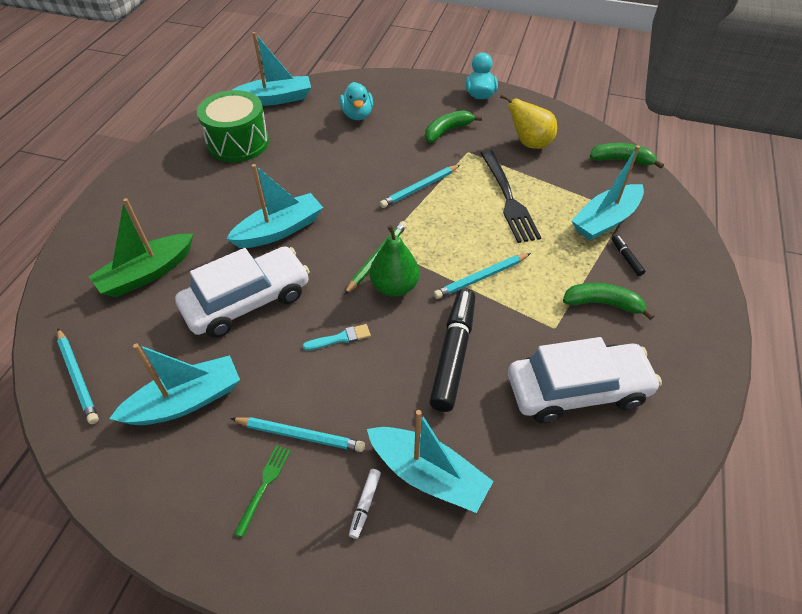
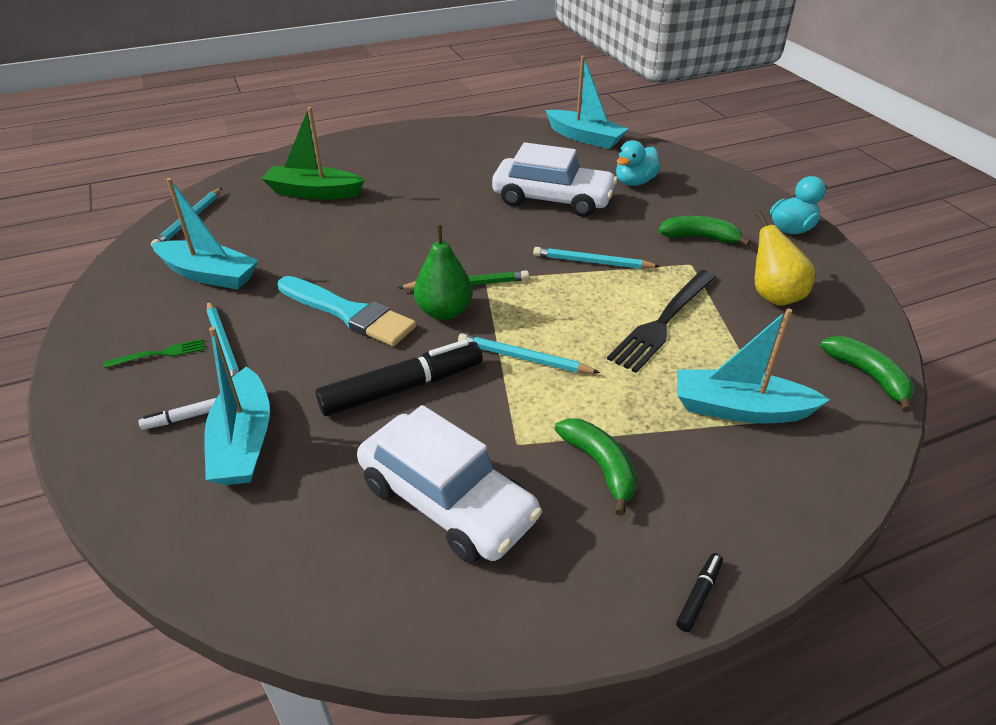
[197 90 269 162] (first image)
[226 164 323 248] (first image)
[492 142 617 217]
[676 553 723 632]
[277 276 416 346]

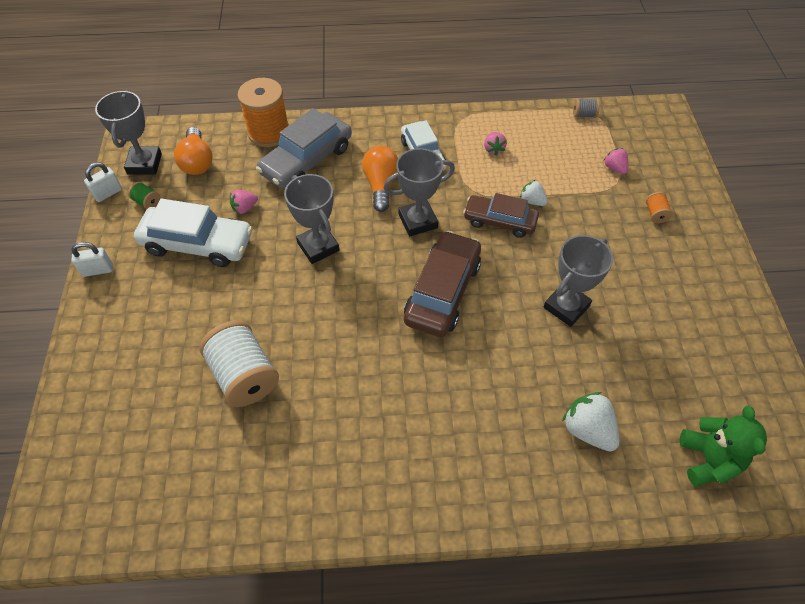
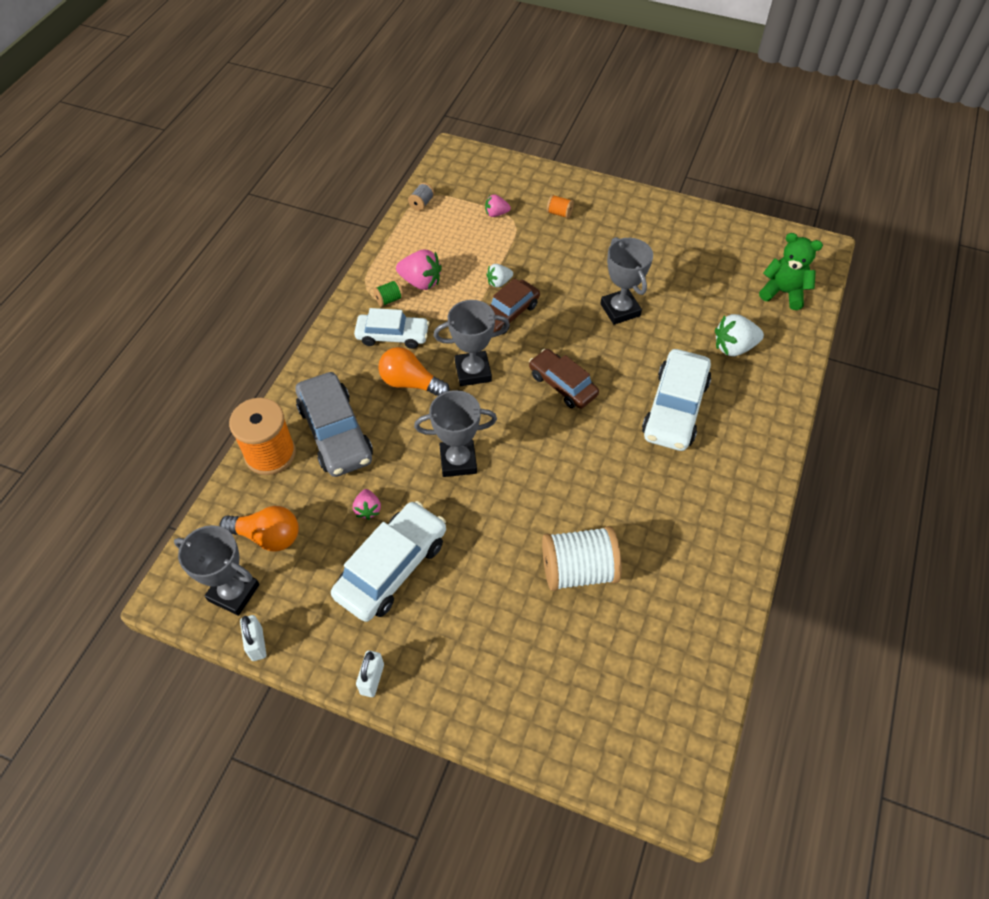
[642 349 711 451]
[373 280 404 307]
[434 300 510 386]
[529 349 599 409]
[396 249 442 290]

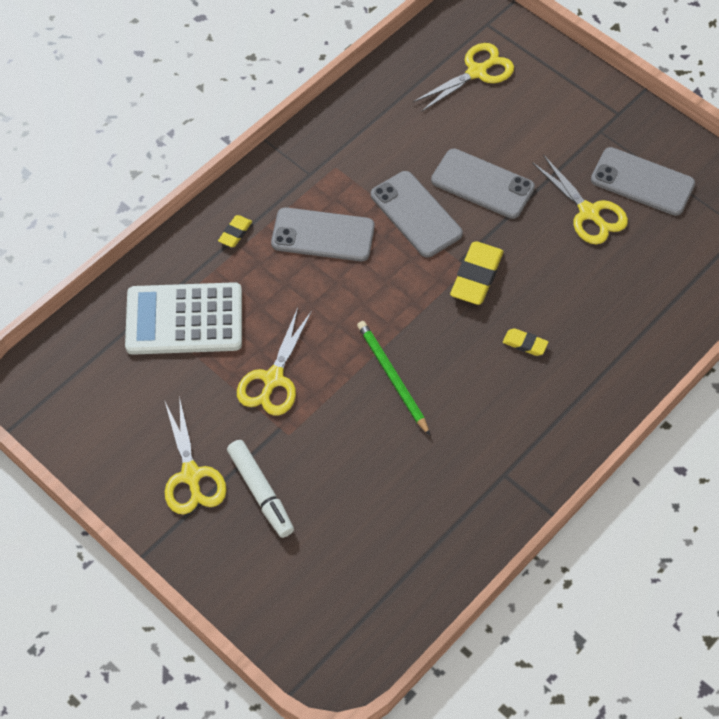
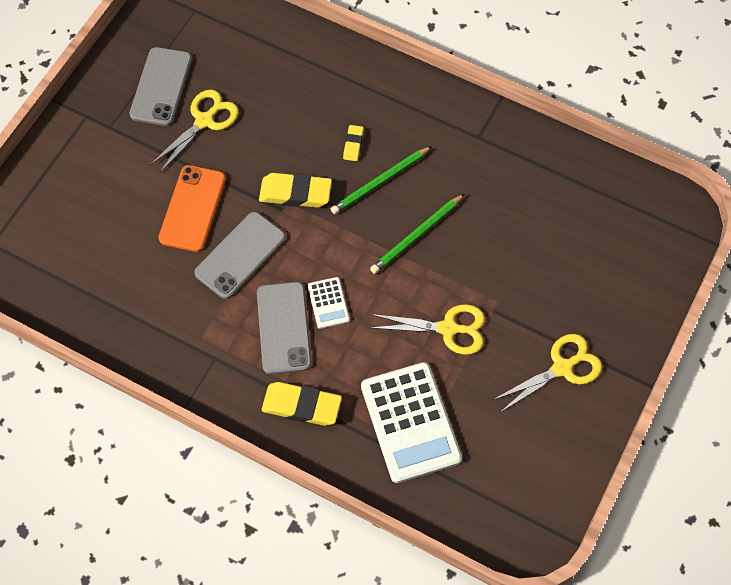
[227 440 294 538] (first image)
[413 43 514 112] (first image)
[308 277 350 329]
[331 146 432 214]
[159 165 226 252]
[262 382 342 426]

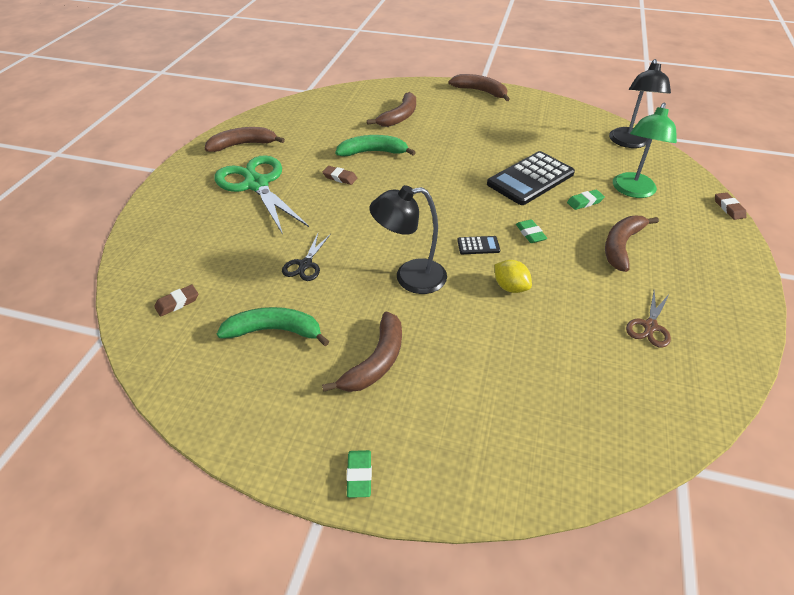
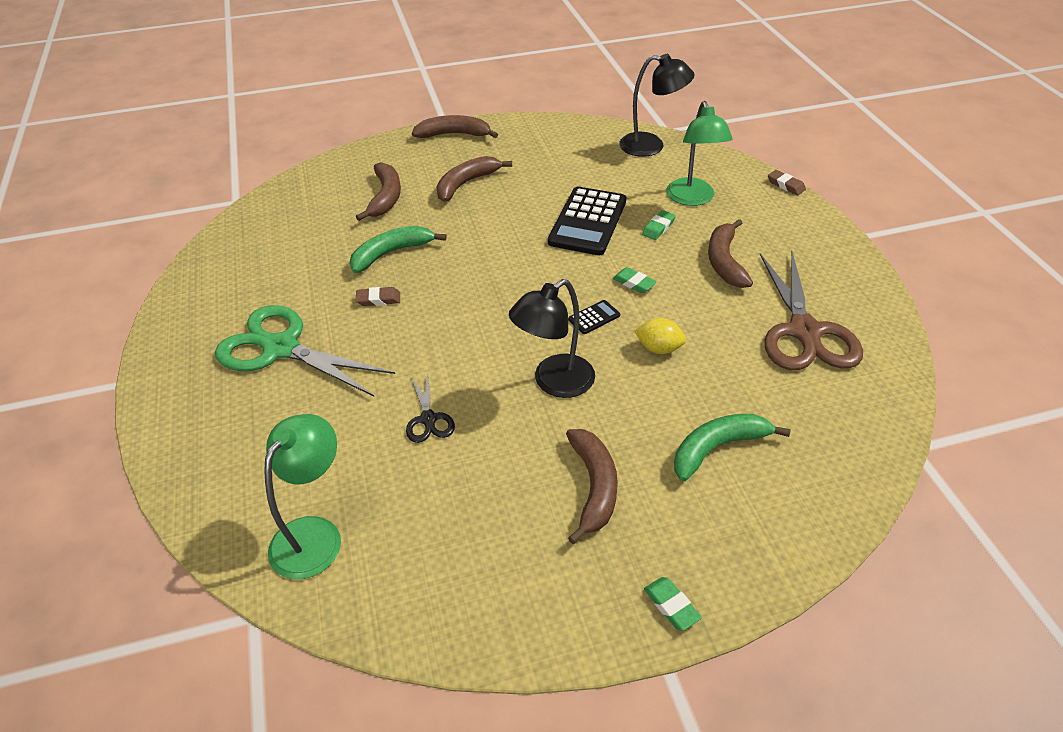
[437 156 512 202]
[674 414 791 481]
[264 414 341 579]
[619 54 695 157]
[760 252 863 370]

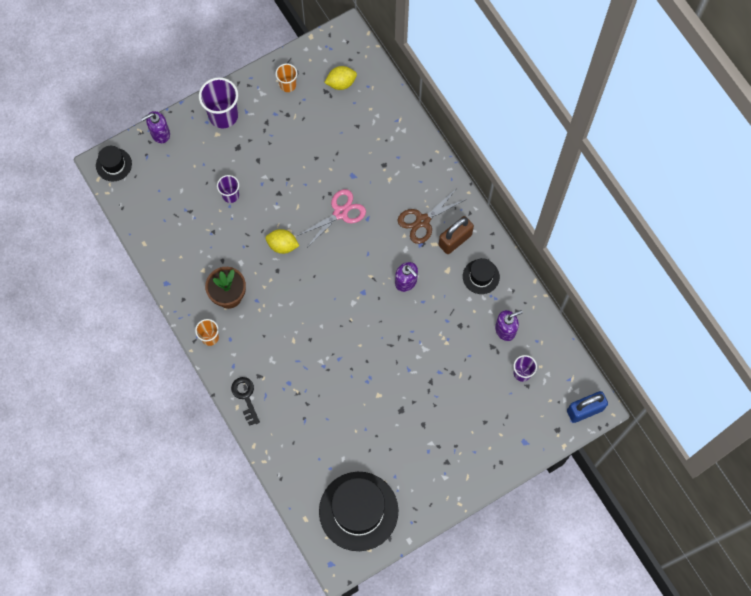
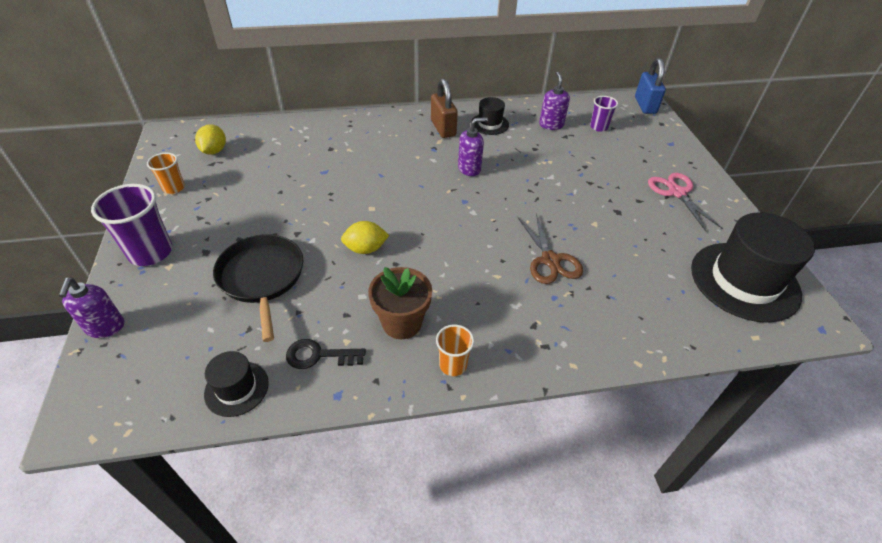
[204 351 269 417]
[286 339 366 369]
[648 173 723 231]
[517 213 583 284]
[213 234 303 342]
[341 221 389 254]

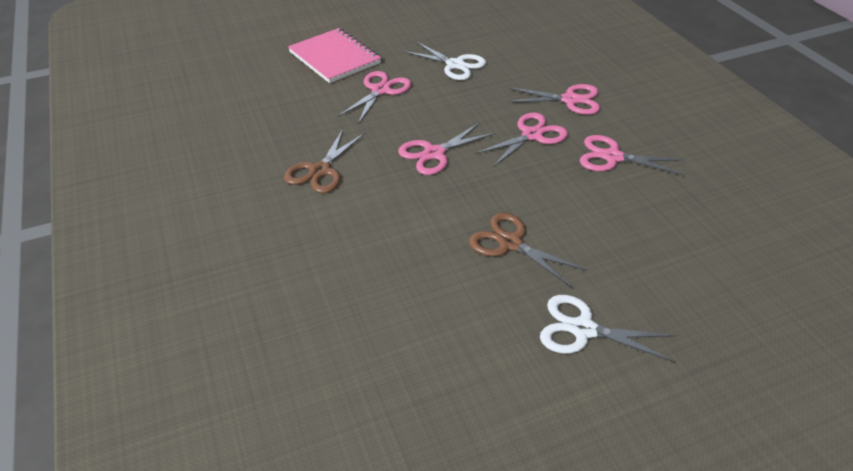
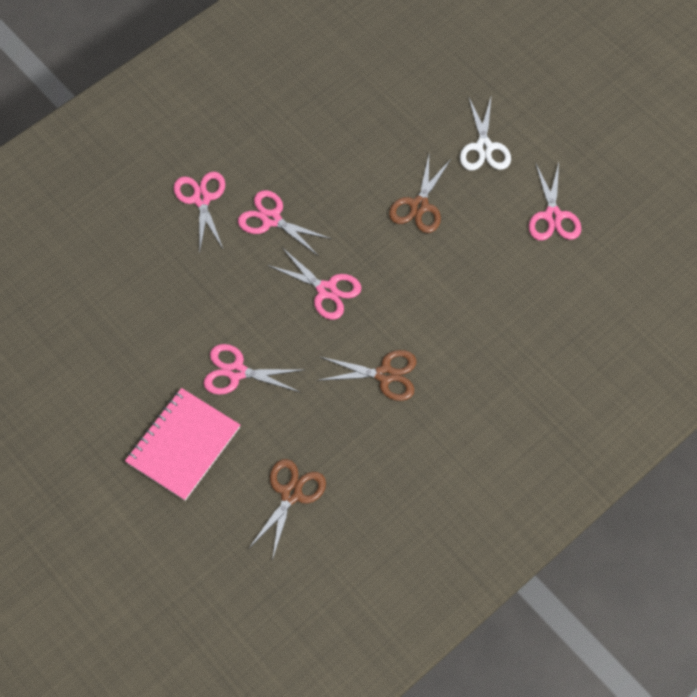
[403 41 486 80] (first image)
[248 459 326 560]
[529 163 581 240]

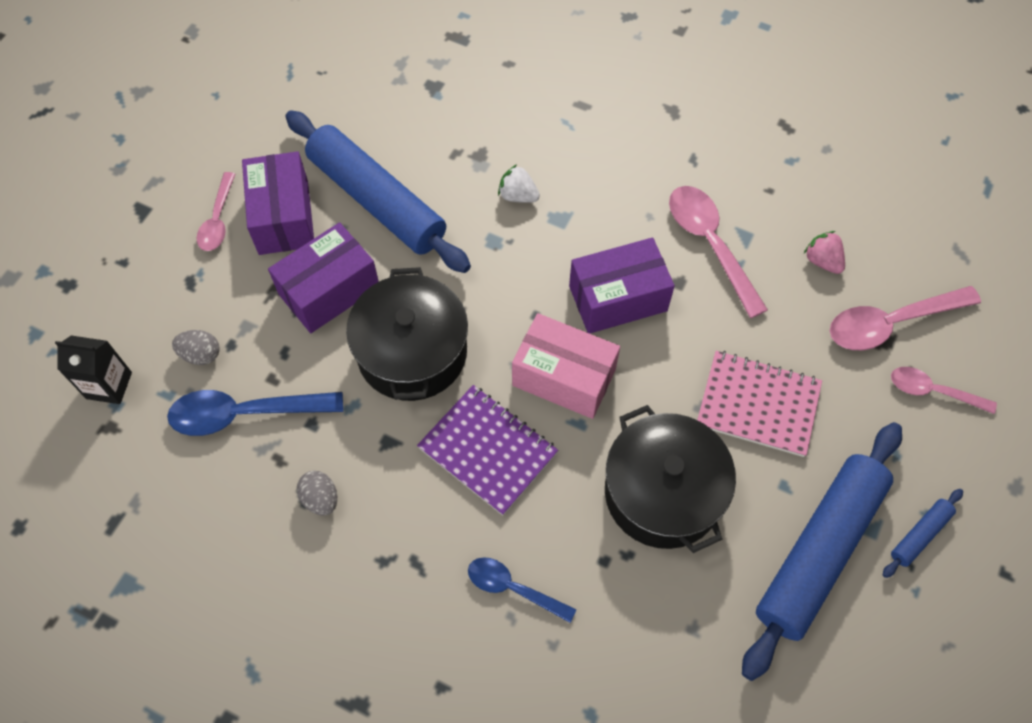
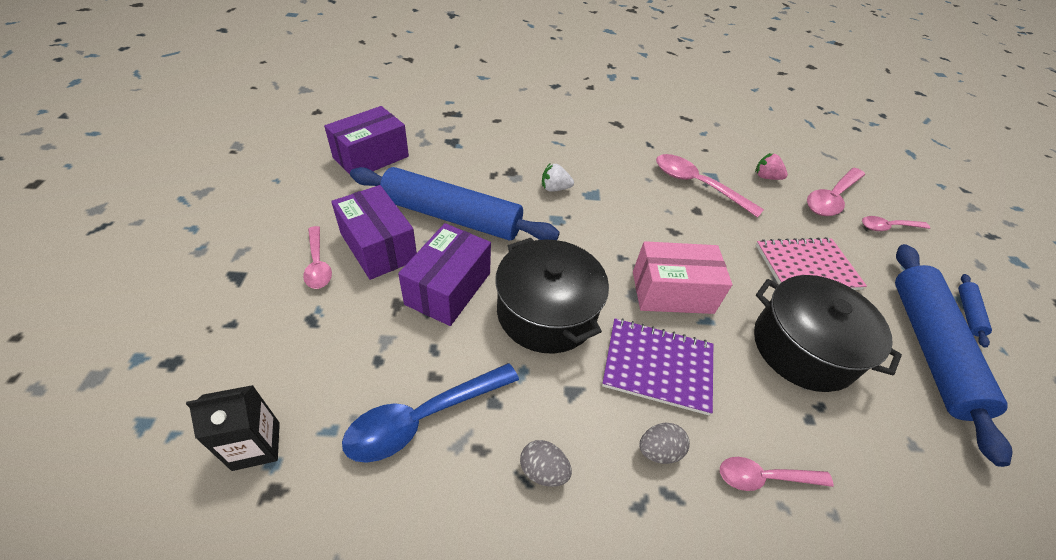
[640 423 690 464]
[324 106 409 174]
[720 457 834 491]

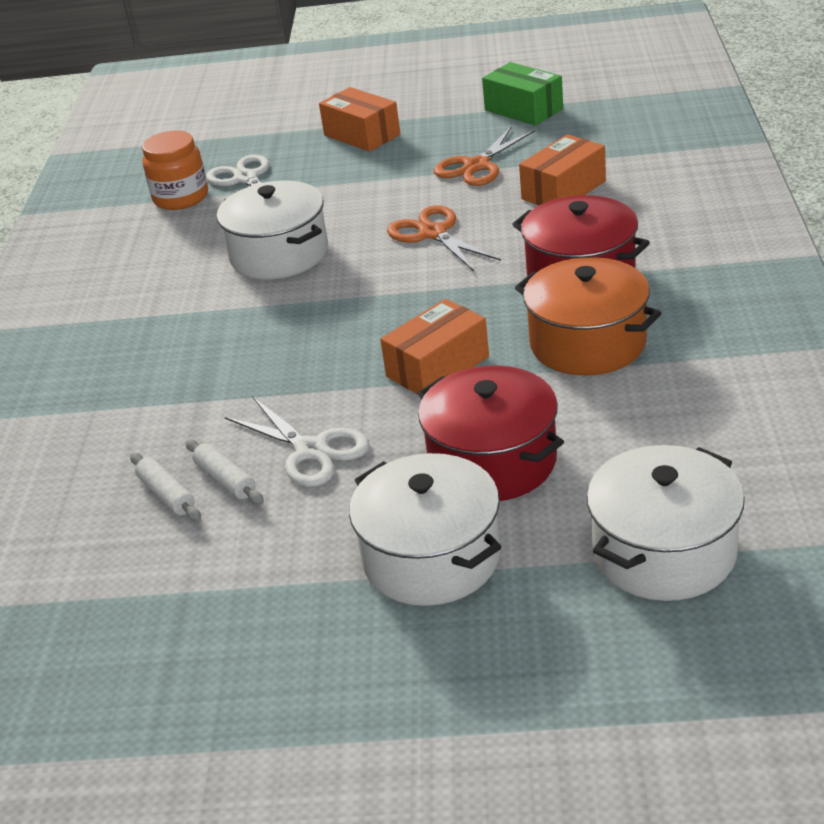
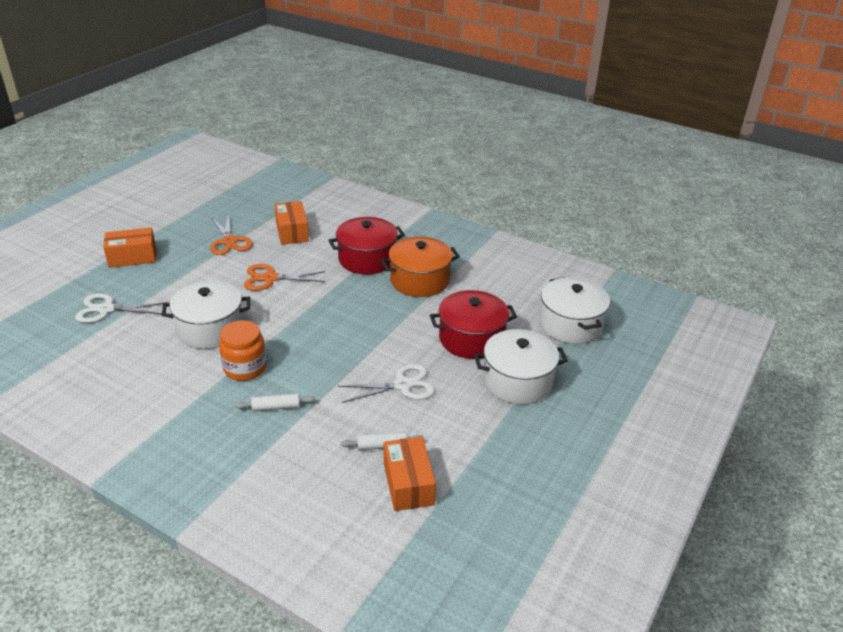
[482 62 563 126] (first image)
[219 320 267 381]
[235 393 315 412]
[384 437 436 511]

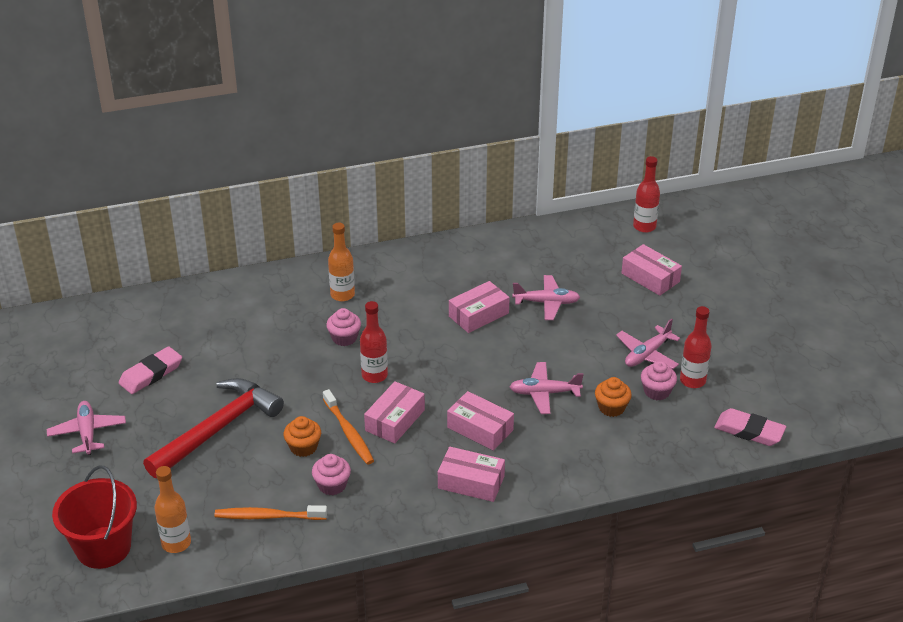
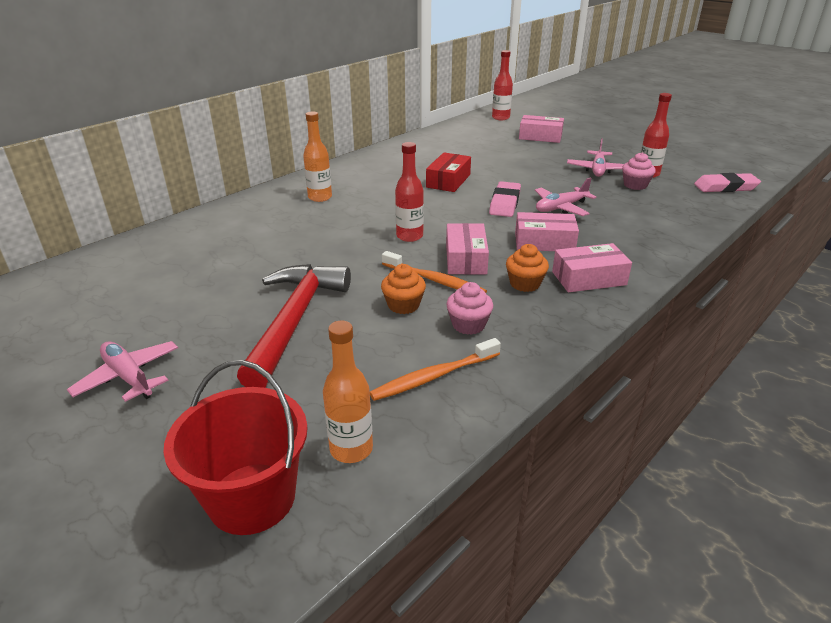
[326 308 361 346] (first image)
[512 275 580 320] (first image)
[489 181 521 217]
[506 244 549 292]
[426 153 471 192]

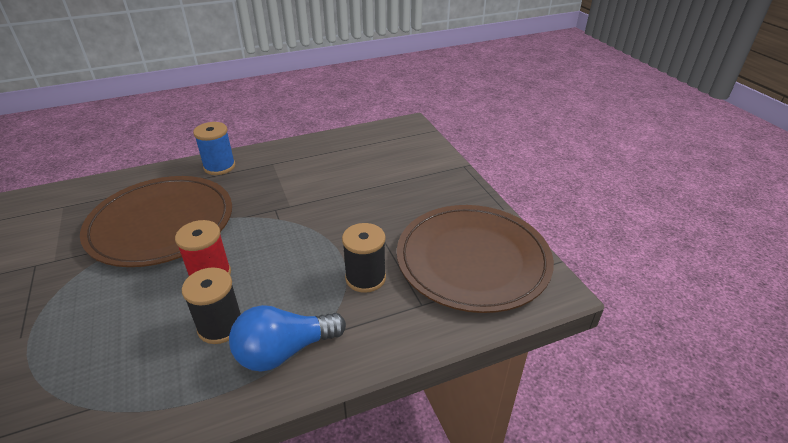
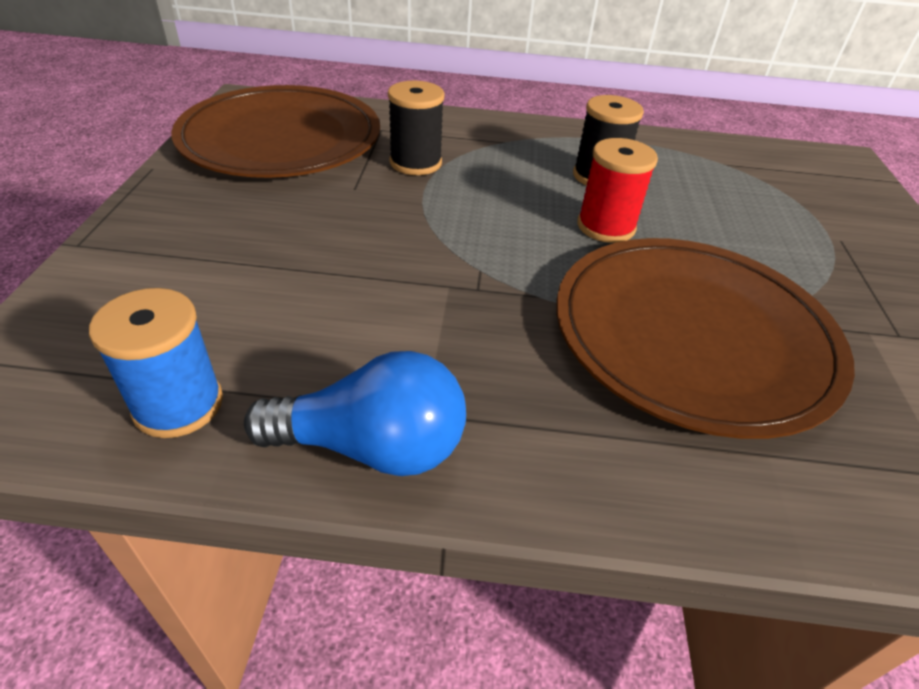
[89 288 223 438]
[244 351 466 476]

